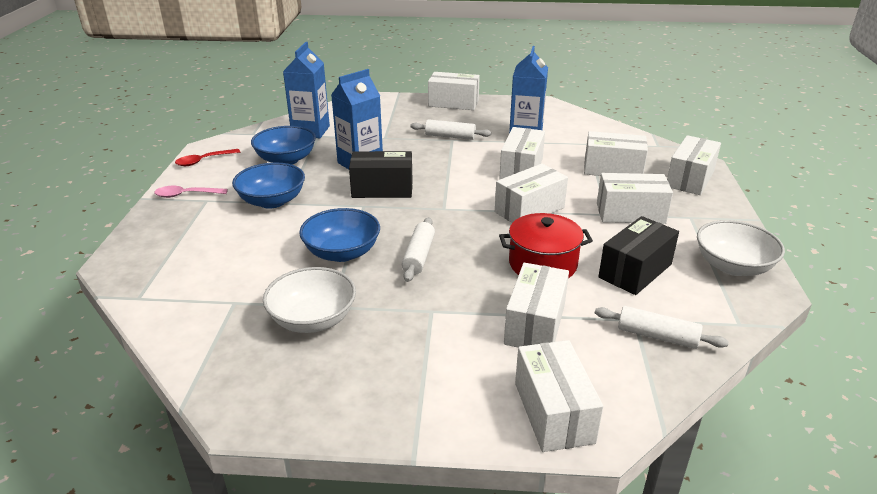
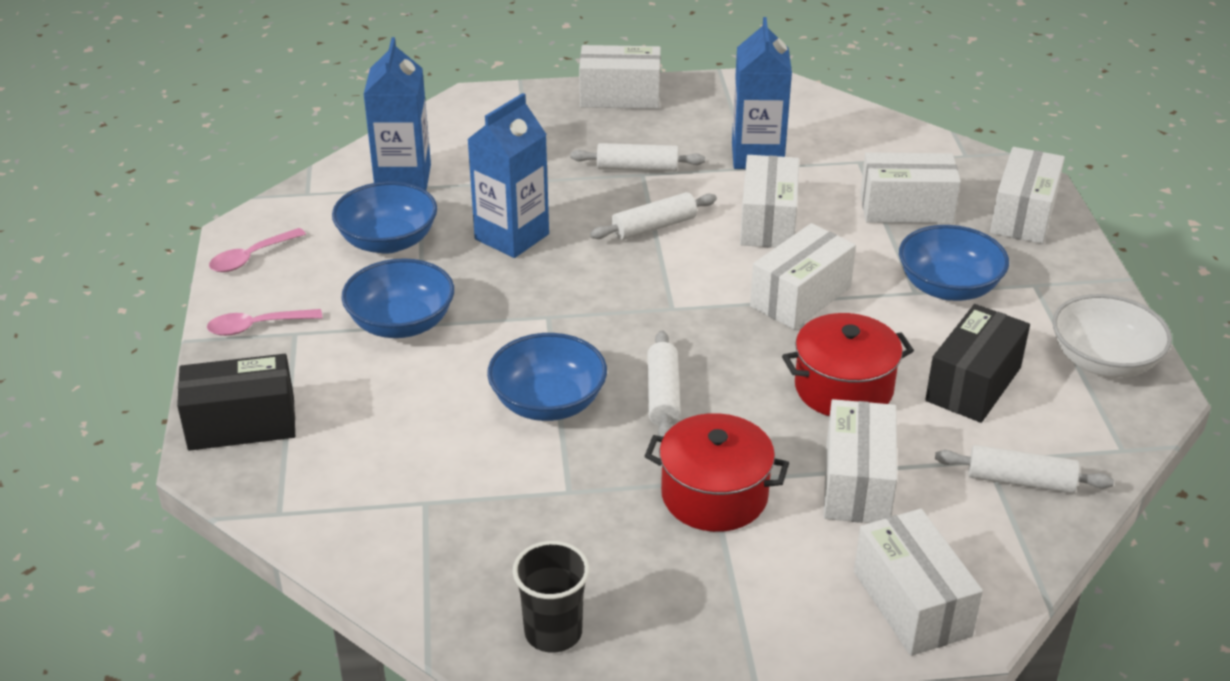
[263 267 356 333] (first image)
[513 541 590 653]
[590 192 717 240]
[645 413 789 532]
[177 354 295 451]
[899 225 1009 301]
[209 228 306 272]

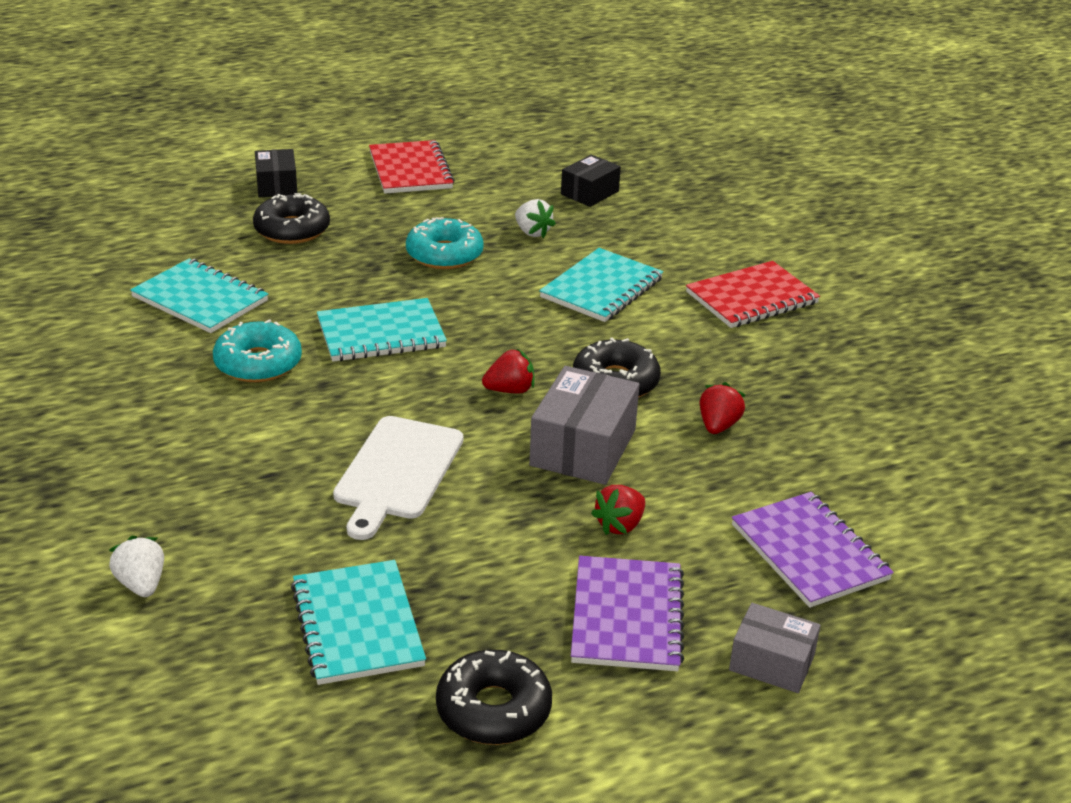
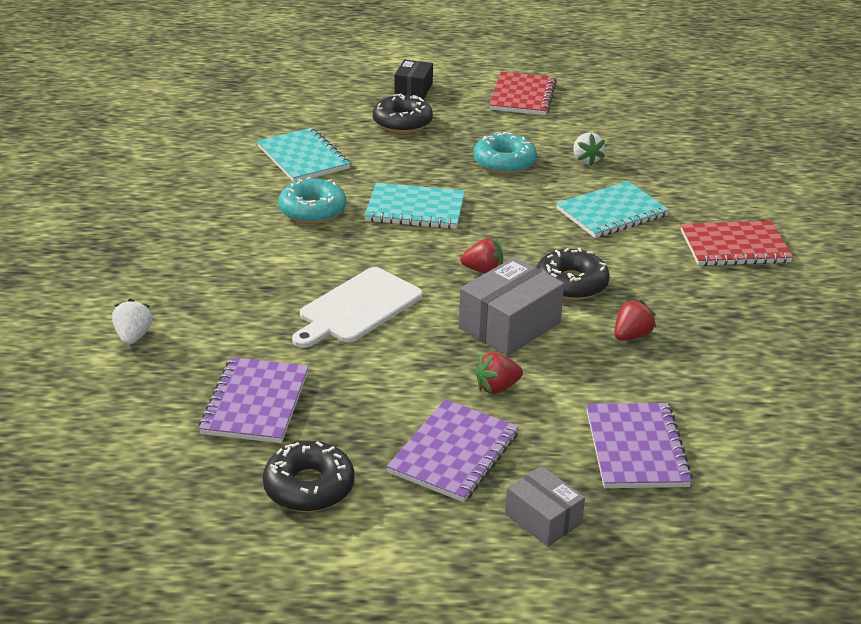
[561 155 621 207] (first image)
[199 357 309 443]

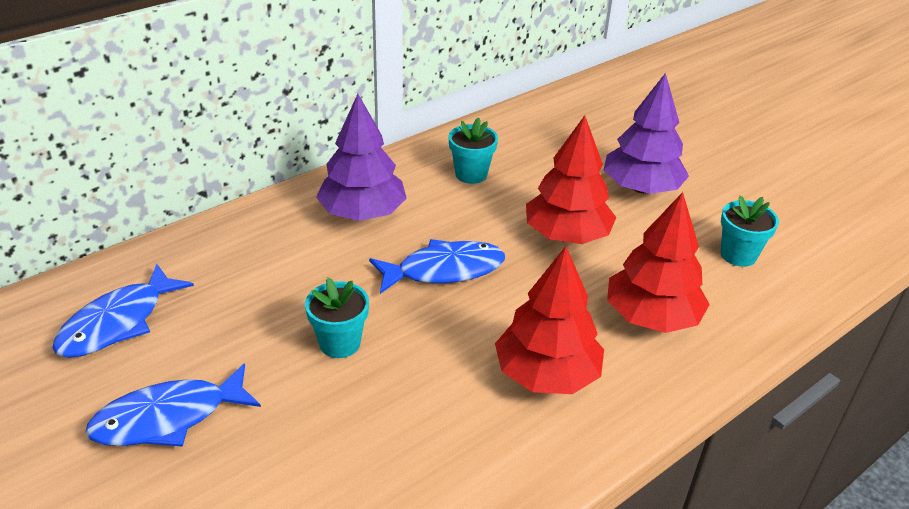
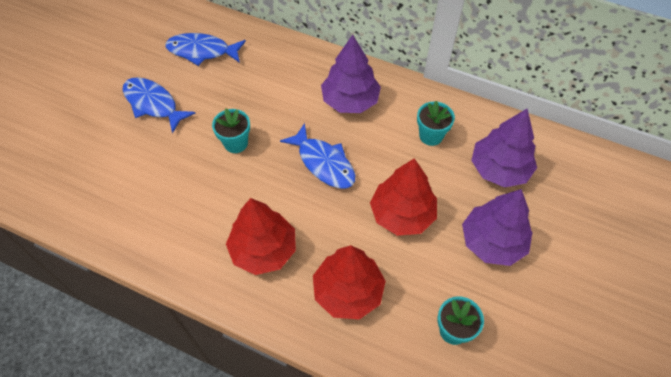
[471 109 537 188]

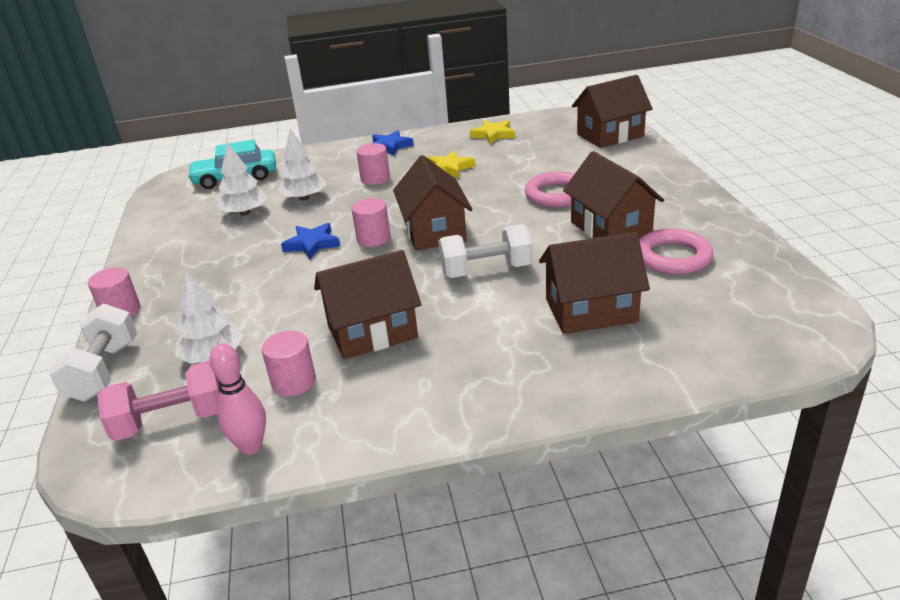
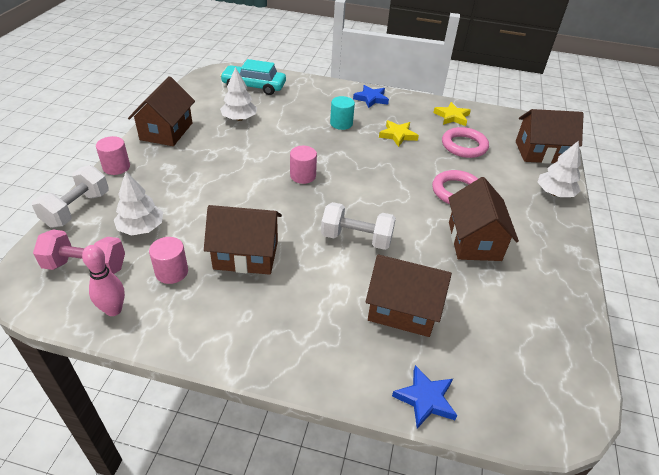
[538 141 581 197]
[392 365 457 428]
[128 76 195 146]
[442 127 489 158]
[330 96 355 130]

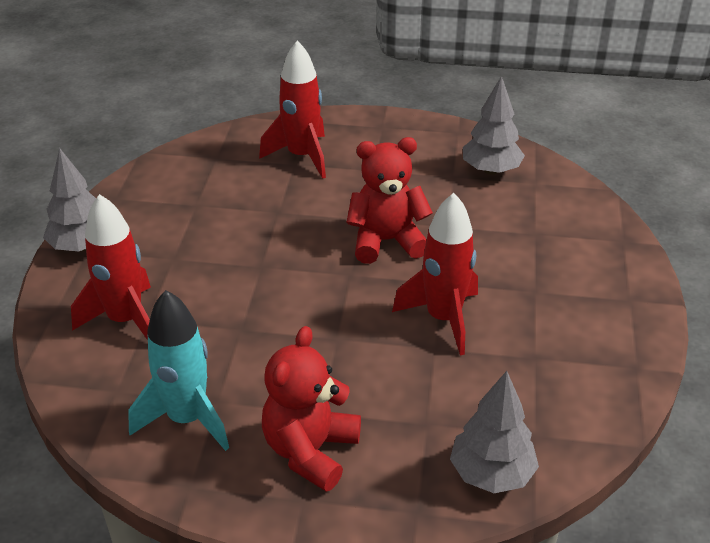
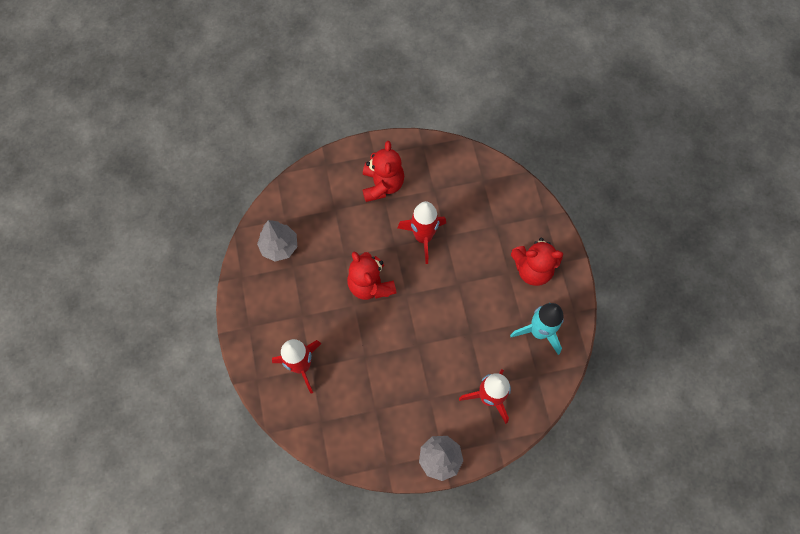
[450 371 539 493] (first image)
[363 141 404 202]

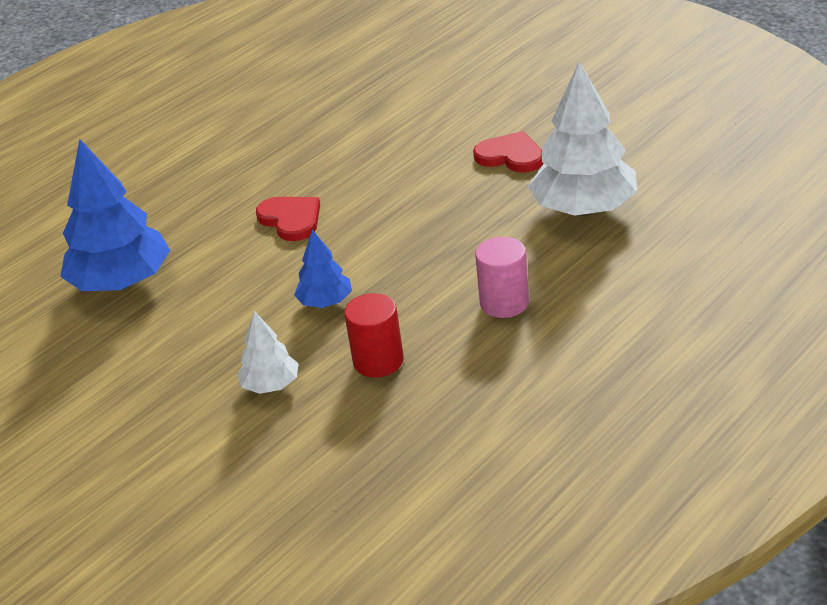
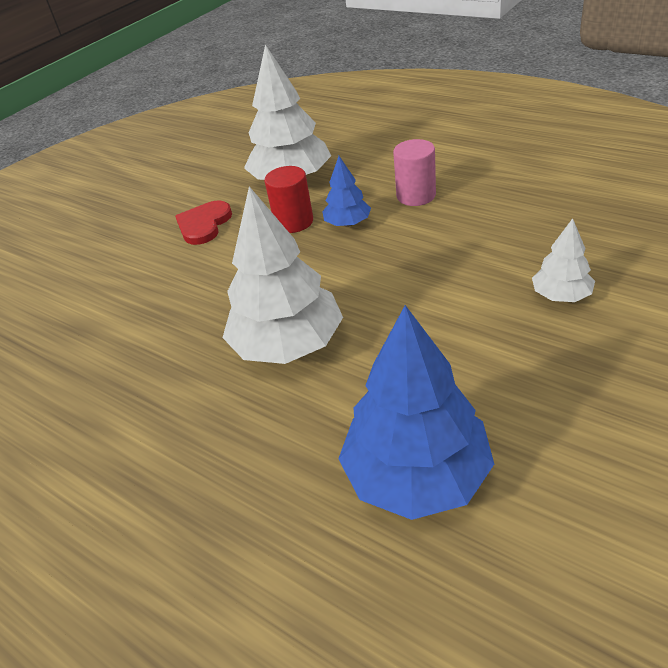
[322 156 371 227]
[265 166 313 233]
[222 186 343 364]

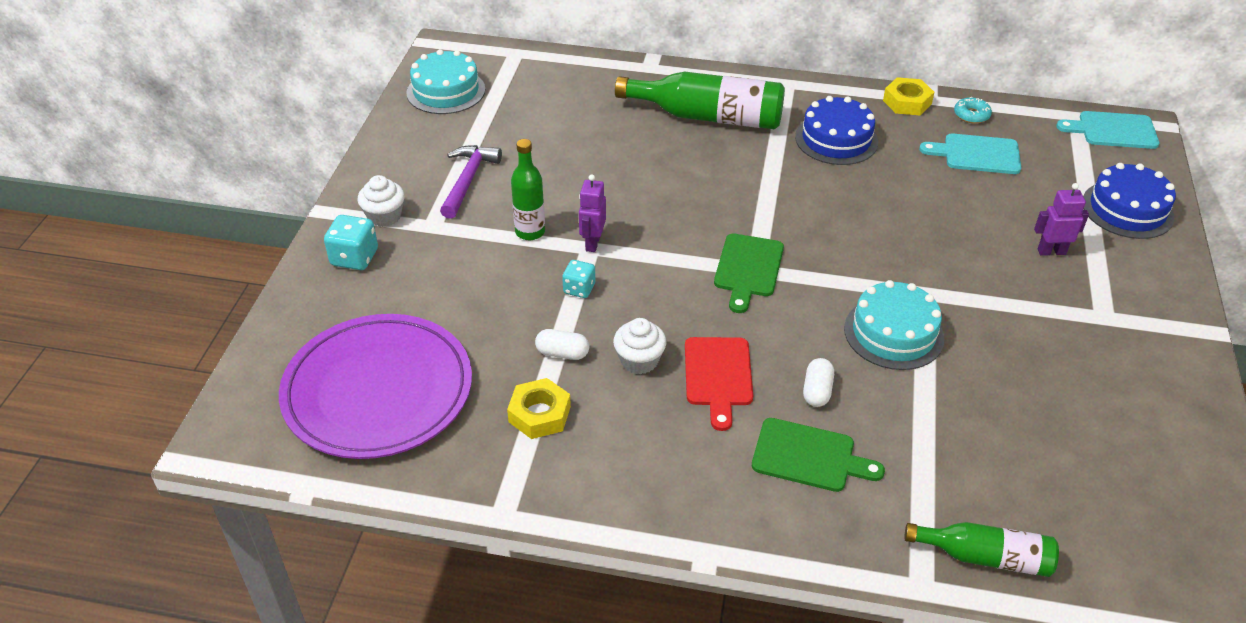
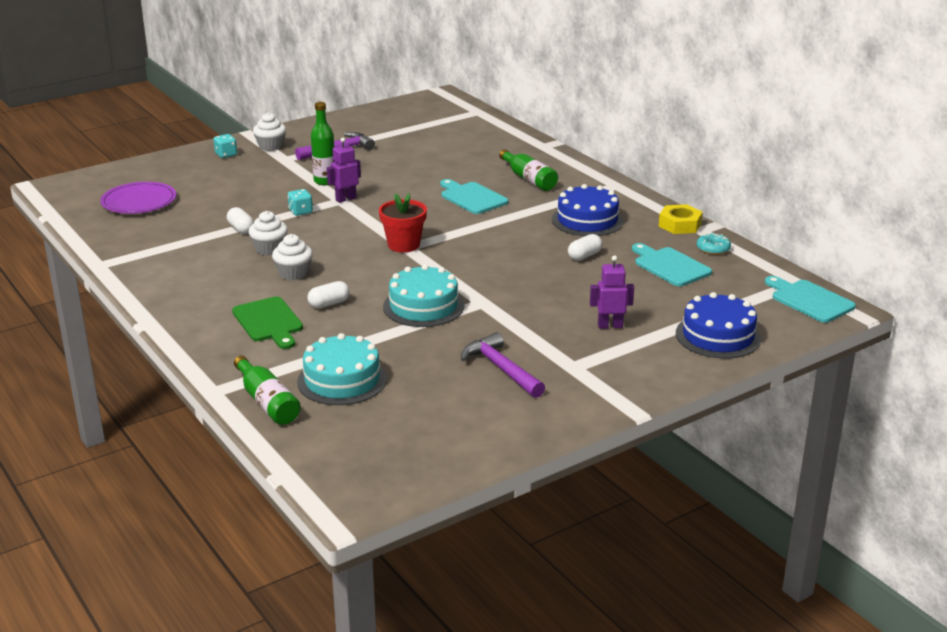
[507 378 571 439] (first image)
[440 179 508 214]
[461 332 545 398]
[568 234 602 261]
[297 333 387 405]
[272 234 313 280]
[379 193 427 253]
[590 255 634 329]
[100 182 176 214]
[213 134 237 158]
[499 149 558 191]

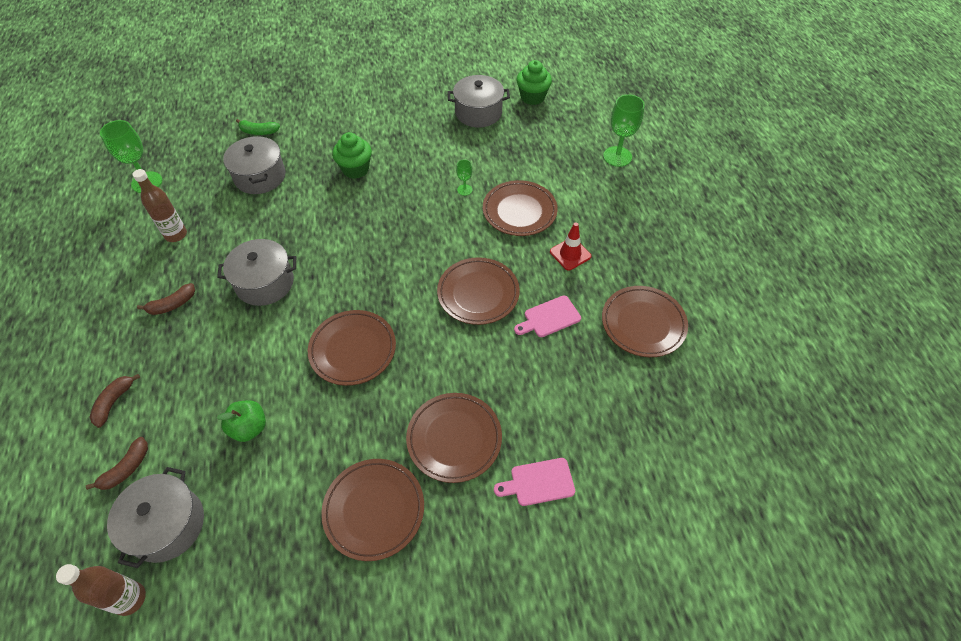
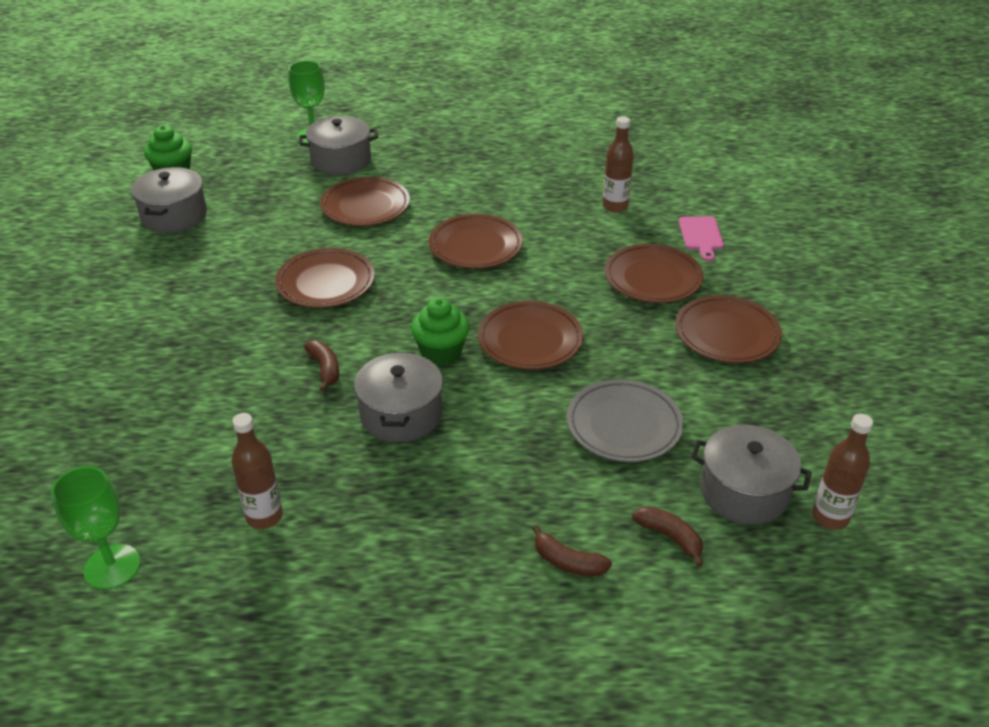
[236 119 280 135] (first image)
[456 159 472 196] (first image)
[514 295 581 337] (first image)
[550 222 591 270] (first image)
[603 116 634 213]
[304 340 339 391]
[299 116 378 175]
[411 298 470 366]
[275 248 375 308]
[567 379 683 462]

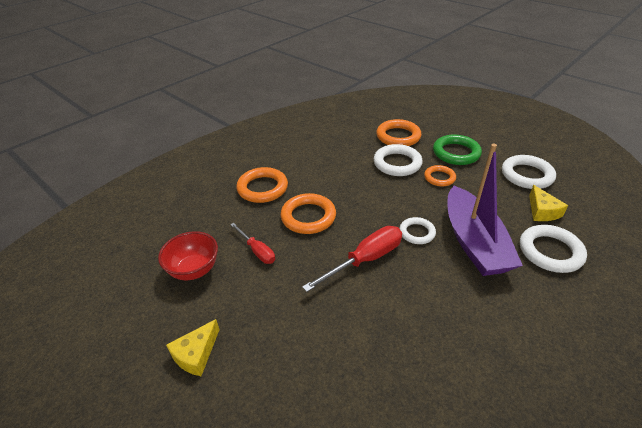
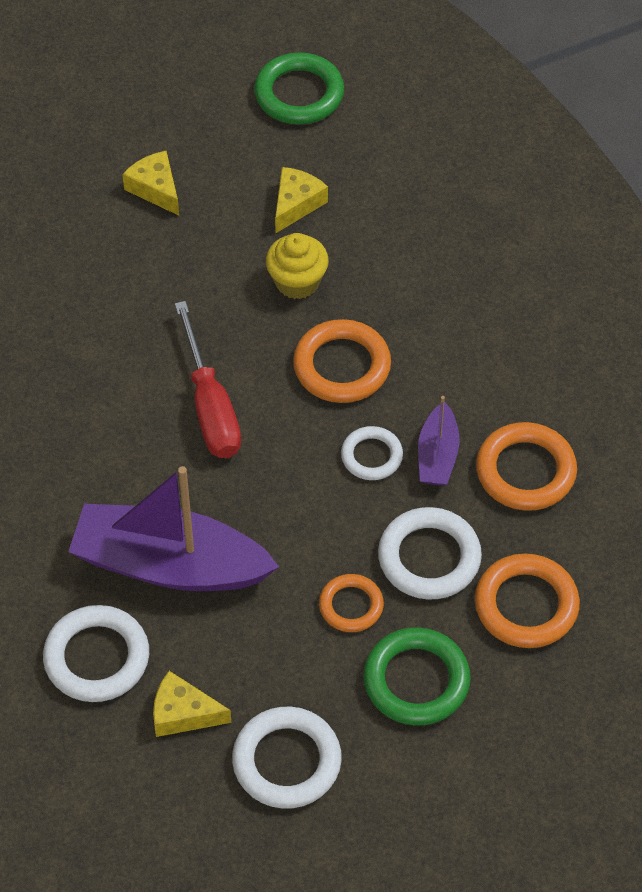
[254 53 344 124]
[418 396 459 485]
[476 422 577 510]
[341 426 403 480]
[275 167 328 233]
[266 233 329 299]

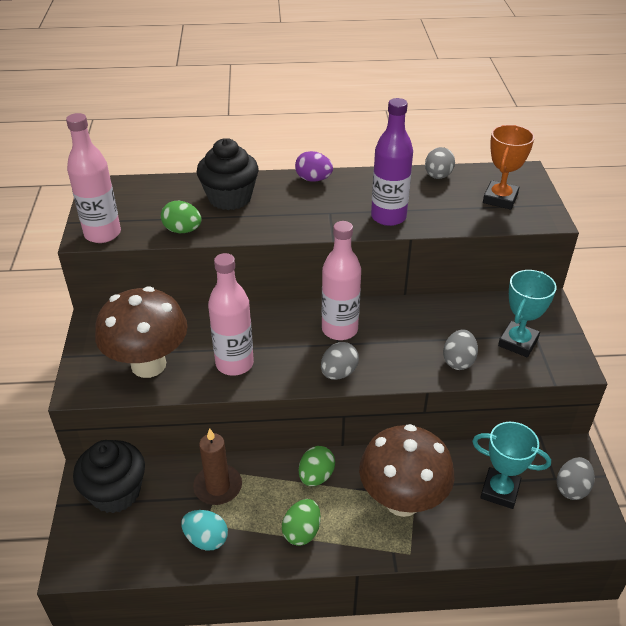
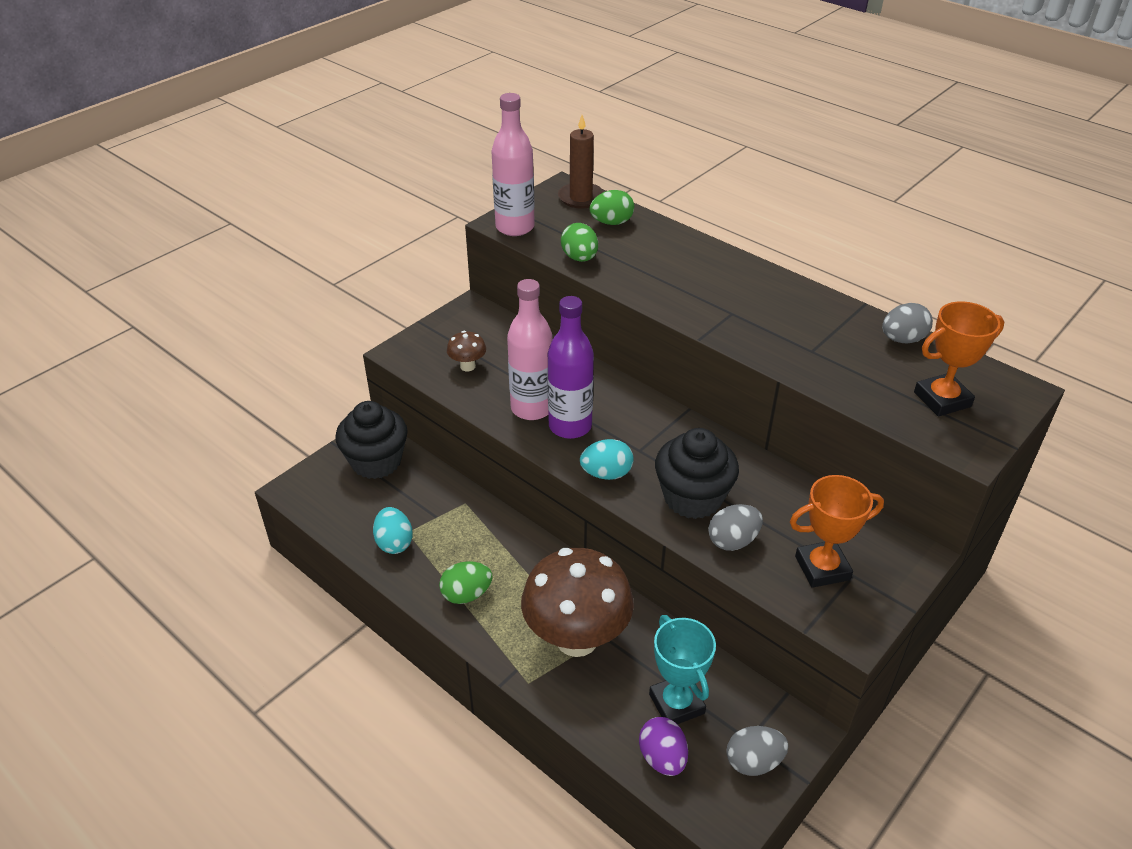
[322 221 361 340] (first image)
[558 115 604 209]
[655 428 739 519]
[639 717 688 776]
[590 190 634 225]
[547 296 594 439]
[580 439 634 480]
[790 475 884 588]
[447 331 486 371]

